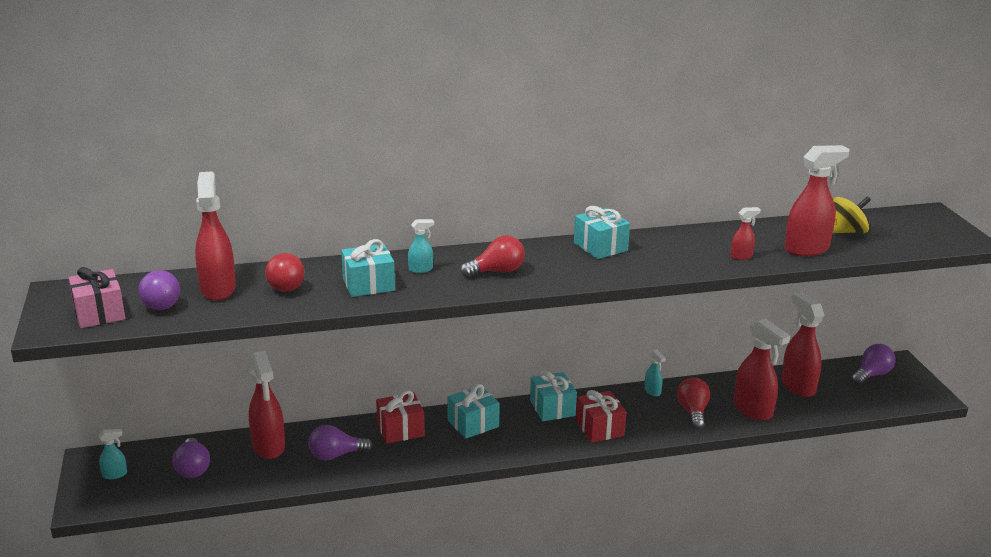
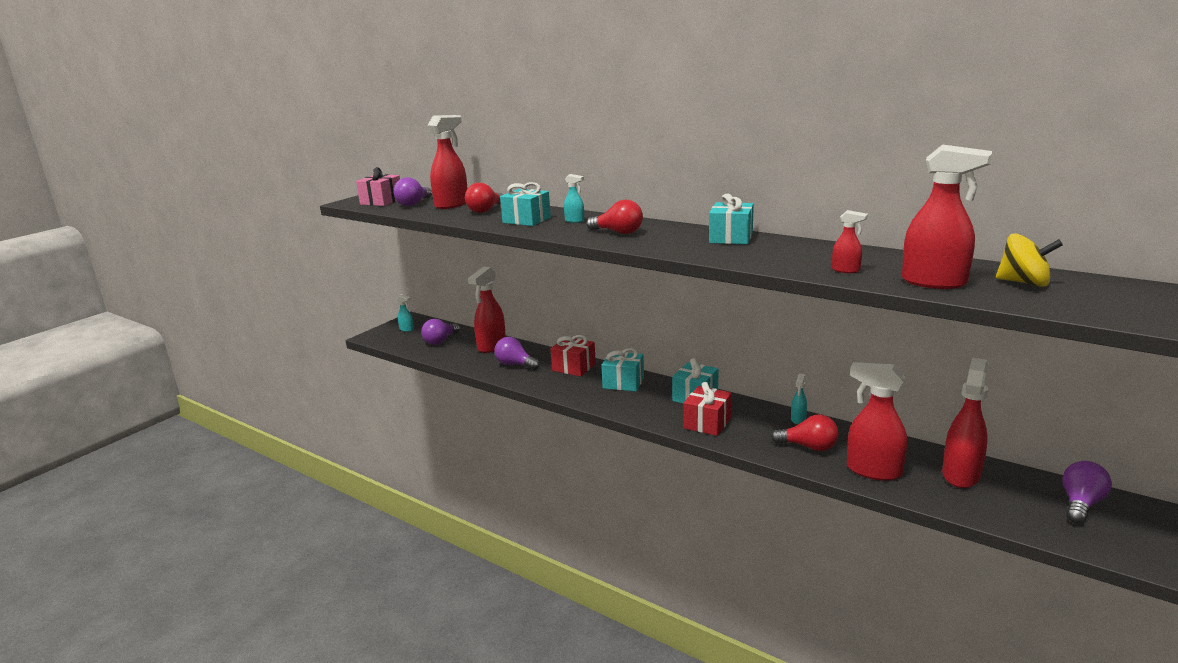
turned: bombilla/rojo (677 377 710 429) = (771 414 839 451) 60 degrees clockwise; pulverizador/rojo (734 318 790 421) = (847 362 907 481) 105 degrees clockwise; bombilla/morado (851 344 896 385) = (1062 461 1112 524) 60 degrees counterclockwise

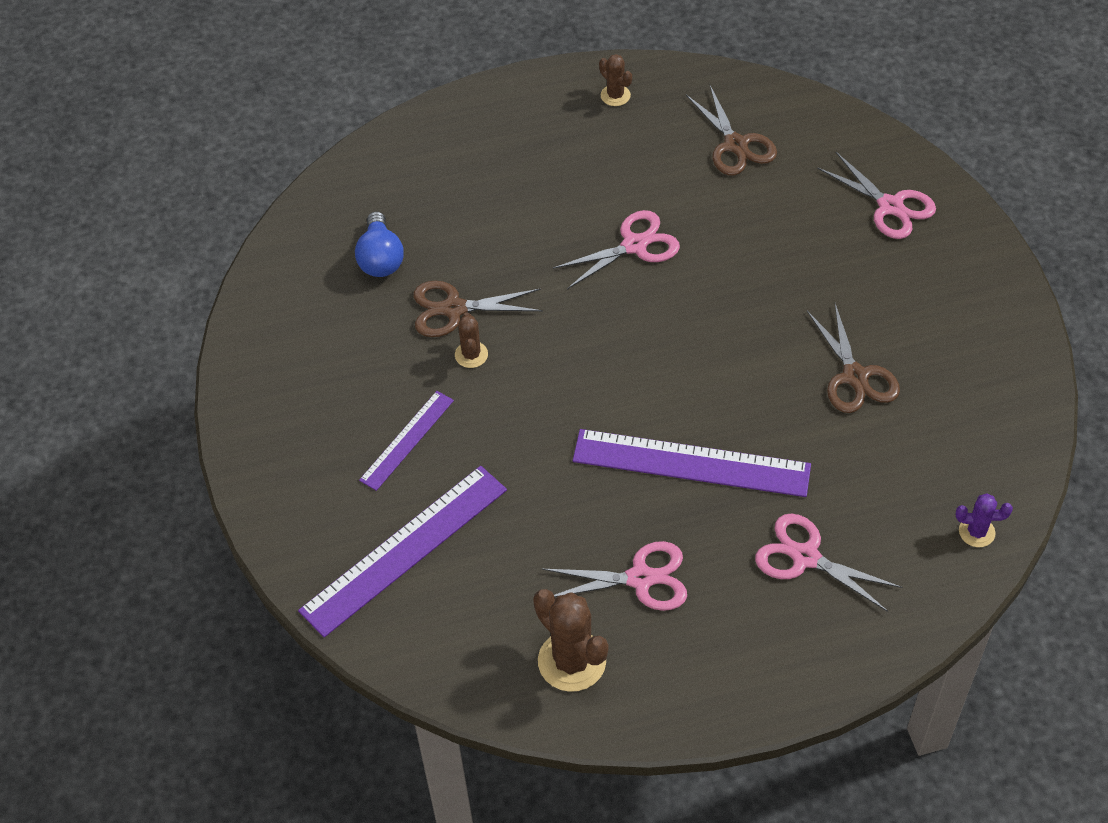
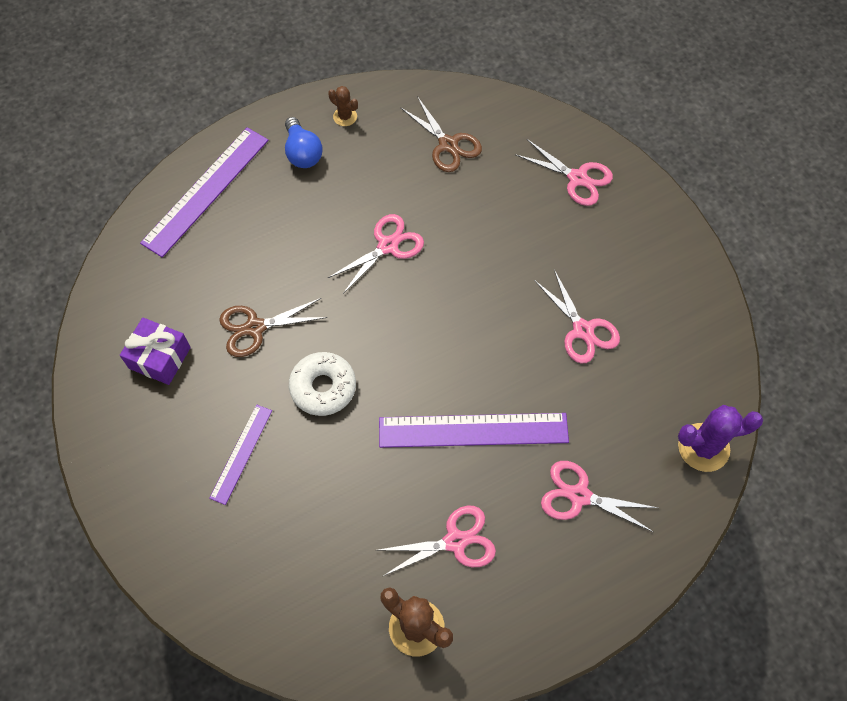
removed: cactus/marrón (455 312 488 368)
added: regalo/morado (120 318 191 385); rosquilla/blanco (289 352 356 416)
moved: regla/morado (298 466 507 637) to (140 127 268 257); bombilla/azul (355 212 404 277) to (285 117 323 168)
recoloured: tijeras/marrón (807 304 900 413) to tijeras/rosa (534 270 620 363)
resized: cactus/morado (956 493 1013 547) = (678 405 763 472) x1.82

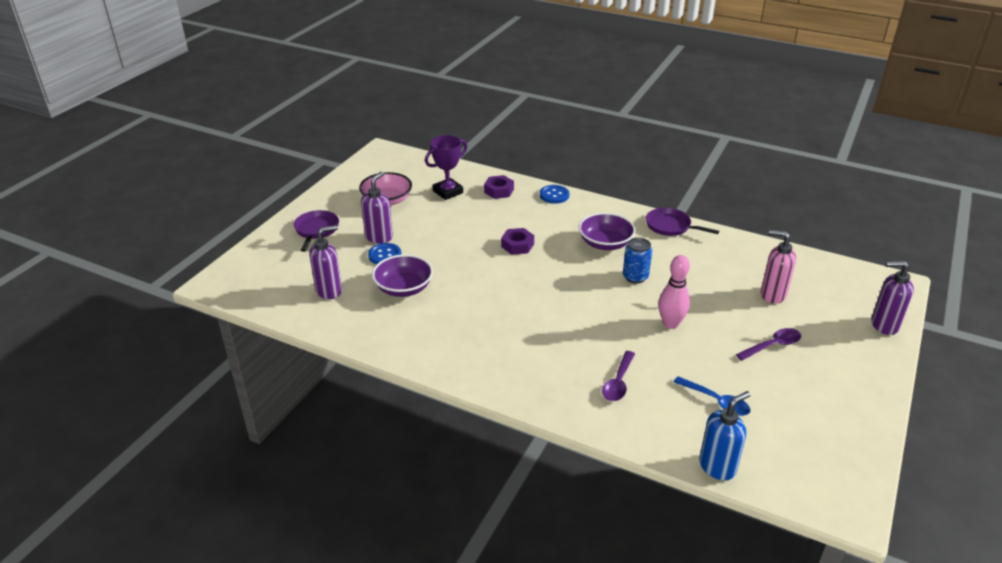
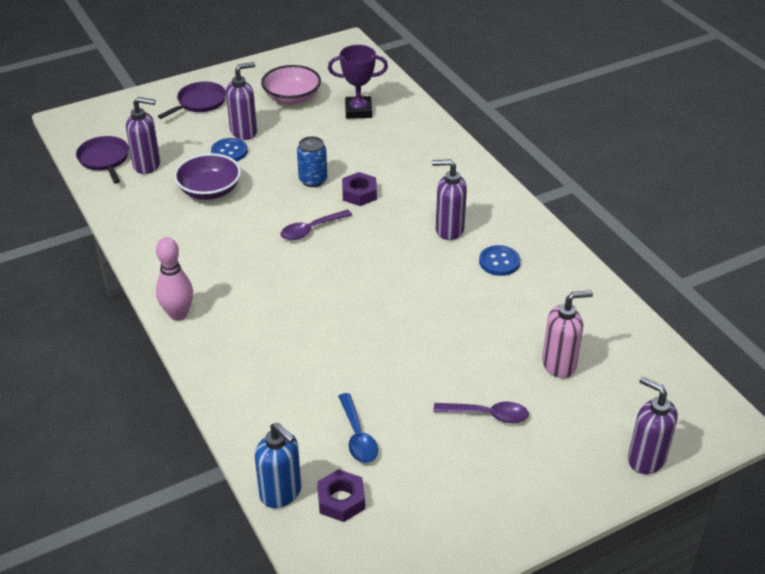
moved: sartén/morado (646 208 719 236) to (76 136 129 184); bolo/rosa (658 255 690 329) to (156 237 193 321); cuchara/morado (602 351 635 401) to (280 210 352 240); lata/azul (623 237 652 284) to (297 136 327 187); tuerca/morado (484 175 514 199) to (317 469 365 522); botón/azul (540 185 569 204) to (479 245 520 276)
replaced: cuenco/morado (579 213 636 250) to dispensador de jabón/morado (432 159 467 240)
turned: dispensador de jabón/azul (699 391 751 480) = (255 423 301 508) 45 degrees clockwise; dispensador de jabón/rosa (761 230 796 304) = (542 290 593 378) 105 degrees clockwise

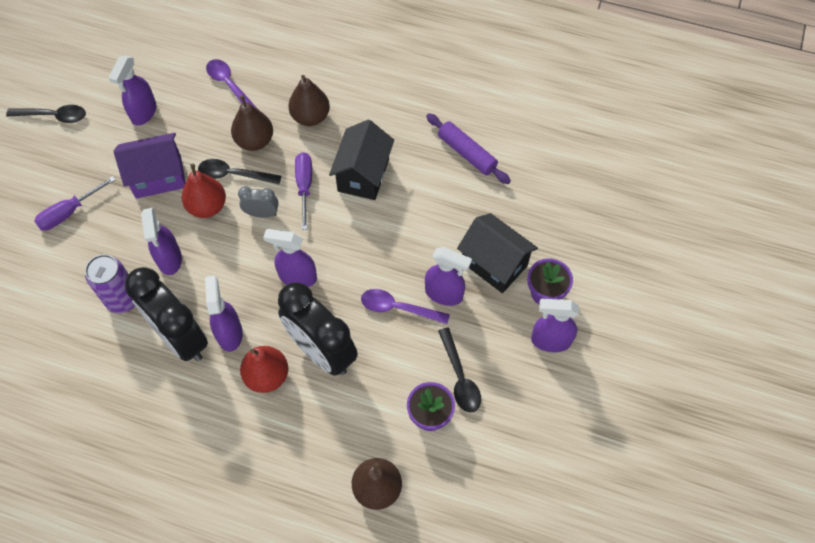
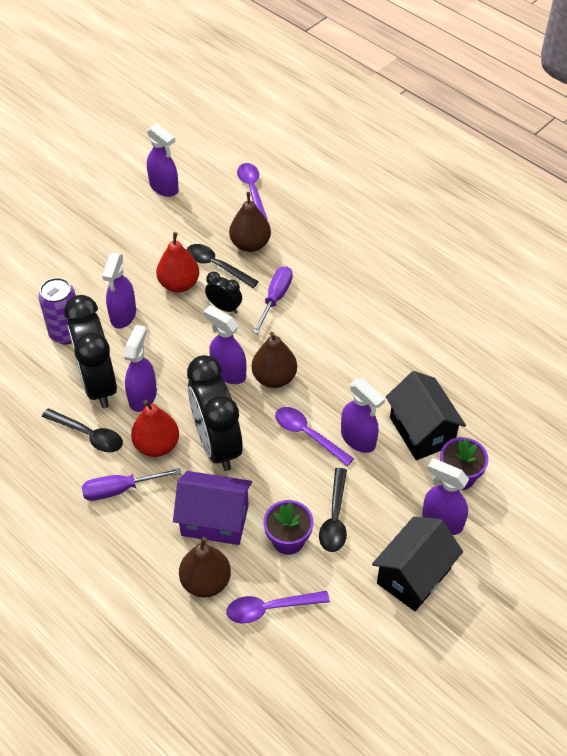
removed: rodillo/morado (426 113 511 184)
added: cuchara/morado (226 591 330 624)
moved: cuchara/negro (6 105 86 123) to (42 408 123 452); destornillador/morado (34 176 116 231) to (82 468 181 501); casa/morado (113 133 186 199) to (173 471 252 545); pera/marrón (288 75 330 126) to (252 332 297 388); casa/negro (329 120 394 200) to (372 517 463 611)
recoloured: despertador/gris (238 186 279 218) to despertador/negro (205 272 242 314)
turned: pulverizador/morado (109 55 156 126) = (147 124 179 197) 90 degrees counterclockwise

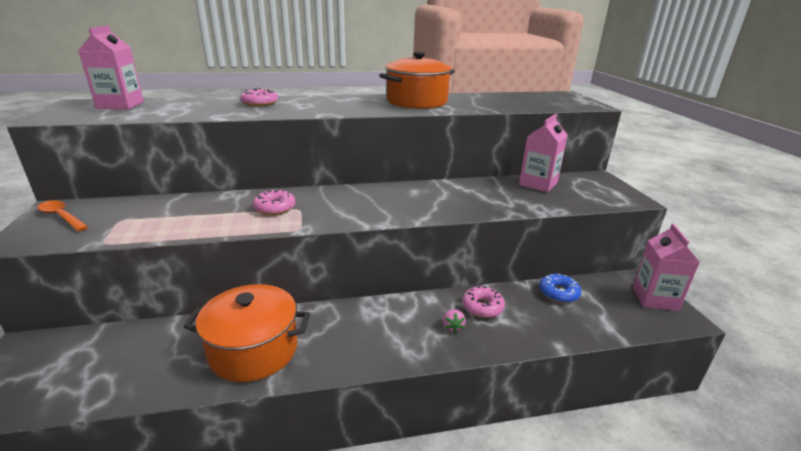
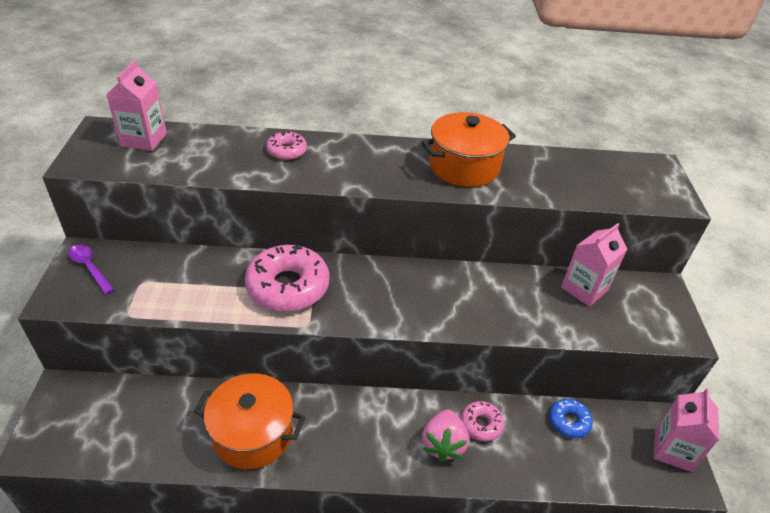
recoloured: cuchara/naranja (37 200 88 231) to cuchara/morado (68 245 114 294)
resized: rosquilla/rosa (253 189 295 215) = (245 245 330 312) x1.96; fresa/rosa (443 309 466 333) = (422 409 469 462) x2.04

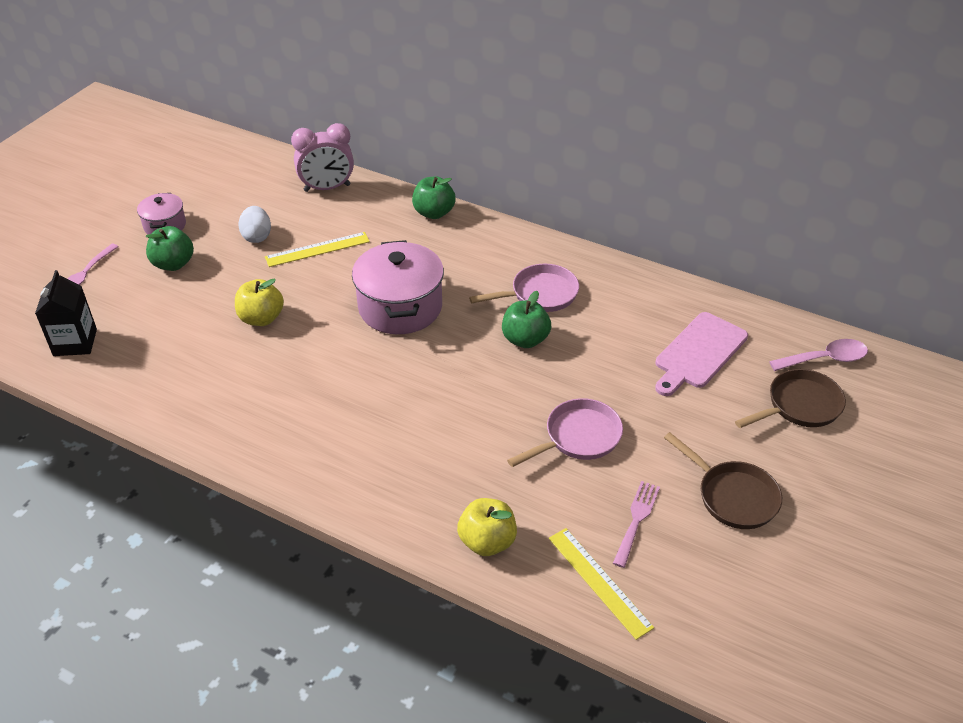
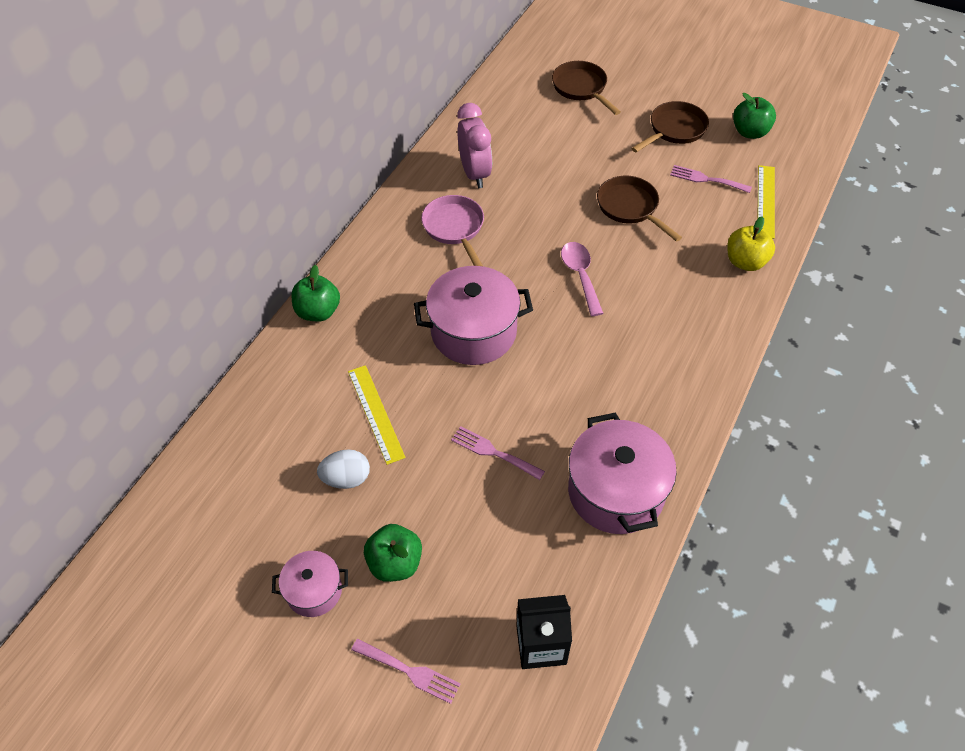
removed: tabla de cortar/rosa (655 312 748 396)
added: olla/rosa (568 412 677 534)
moved: despertador/rosa (291 123 354 192) to (457 103 492 188); cuchara/rosa (769 339 868 371) to (561 242 603 316); manzana/verde (502 291 551 348) to (733 93 776 139)
replaced: manzana/amarillo (235 279 284 326) to tenedor/rosa (451 426 545 480)
recoloured: sartén/rosa (507 398 623 467) to sartén/marrón (597 176 682 242)
turned: regla/amarillo (549 528 654 640) = (757 165 775 239) 45 degrees counterclockwise

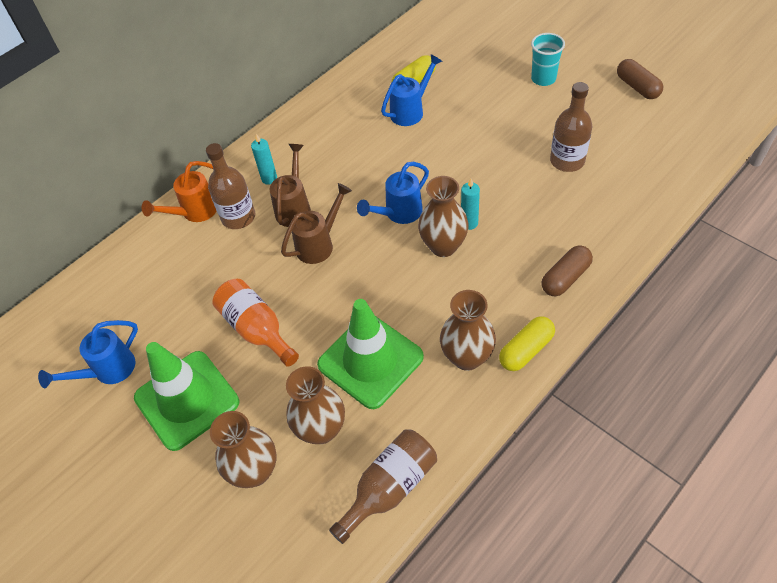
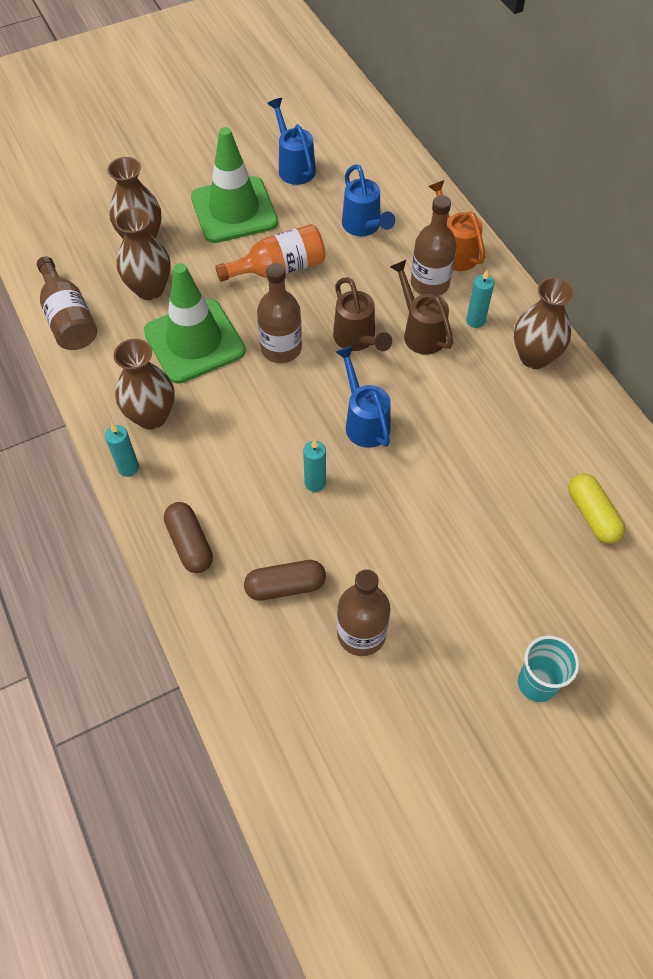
added: botella/marrón (257 263 302 363)
moved: cápsula/marrón (617 59 663 99) to (244 560 326 601); regadera/azul (381 54 442 126) to (342 164 395 236); florero/marrón (418 176 469 257) to (514 277 575 369)
replaced: cápsula/amarillo (499 316 555 371) to vela/turquesa (105 423 139 477)
turned: regadera/marrón (269 144 311 227) = (390 260 453 355) 150 degrees counterclockwise

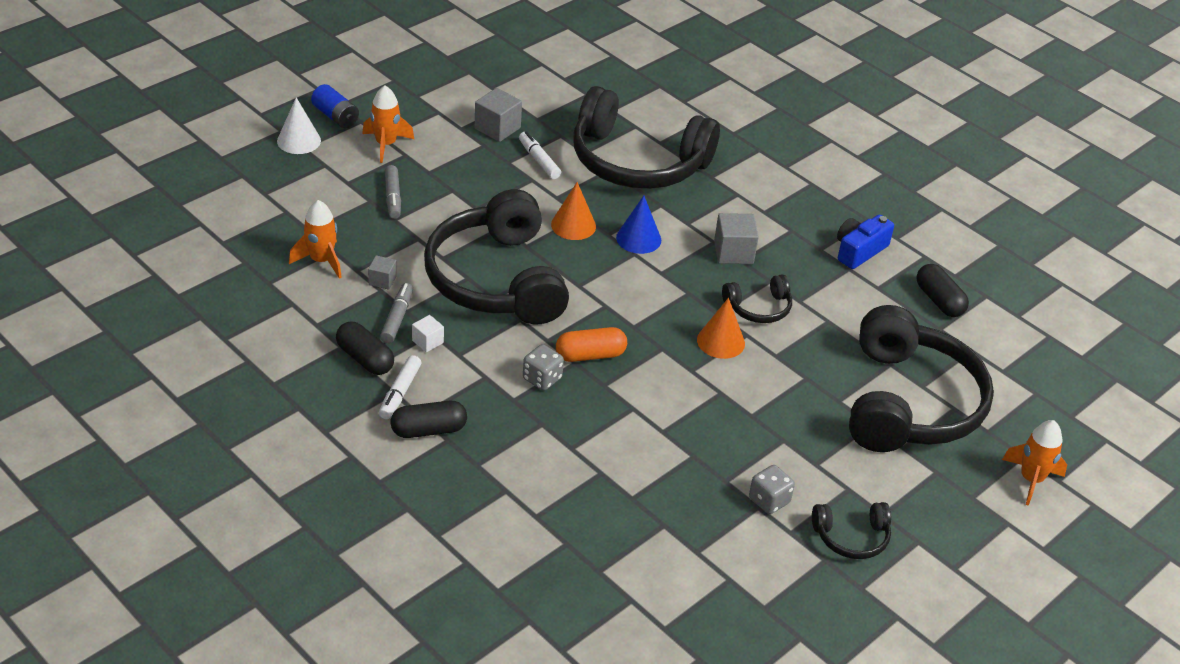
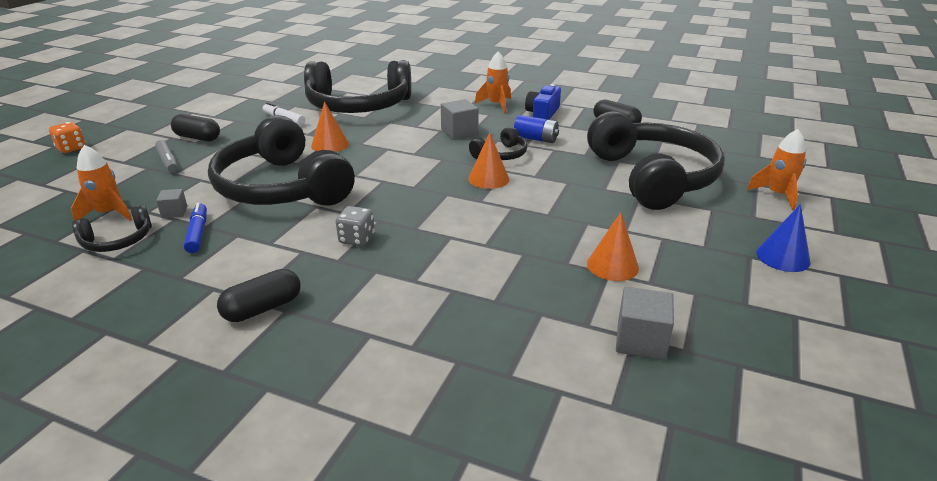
removed: rotulador/blanco (379 355 421 419); cubo/blanco (412 315 444 352); cápsula/naranja (556 327 627 362)
moved: auriculares/negro (812 502 891 559) to (72 205 152 252); cápsula/negro (336 321 394 375) to (171 114 220 141); cohete/naranja (362 86 414 163) to (475 52 511 113); pila/azul (311 84 359 128) to (514 115 559 143); cubo/gris (474 88 522 142) to (616 287 674 360); cono/azul (616 196 661 254) to (756 204 811 272)
replaced: cono/blanco (277 97 321 154) to dado/naranja (49 122 86 153); dado/gris (749 465 795 514) to cono/naranja (587 212 639 281)
recoloured: rotulador/gris (380 283 413 343) to rotulador/azul (184 203 207 253)

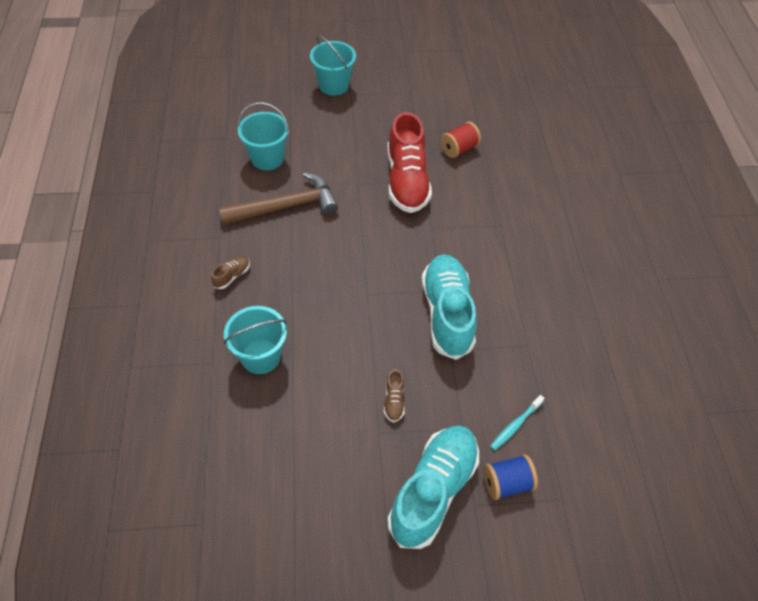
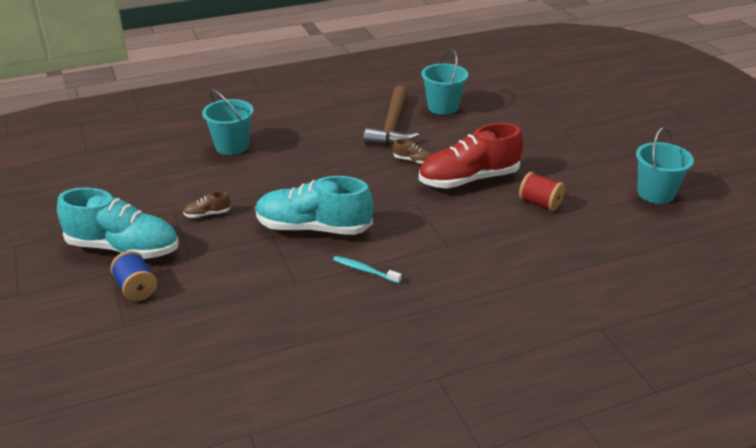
moved: cepillo de dientes/turquesa (490 395 545 450) to (333 256 402 284); zapato/marrón (211 256 250 289) to (393 139 432 164); balde/turquesa (310 35 356 96) to (636 127 694 204)
turned: zapato/turquesa (422 254 477 360) = (255 176 373 235) 150 degrees counterclockwise; martillo/marrón (219 172 338 225) = (364 85 419 146) 45 degrees clockwise

